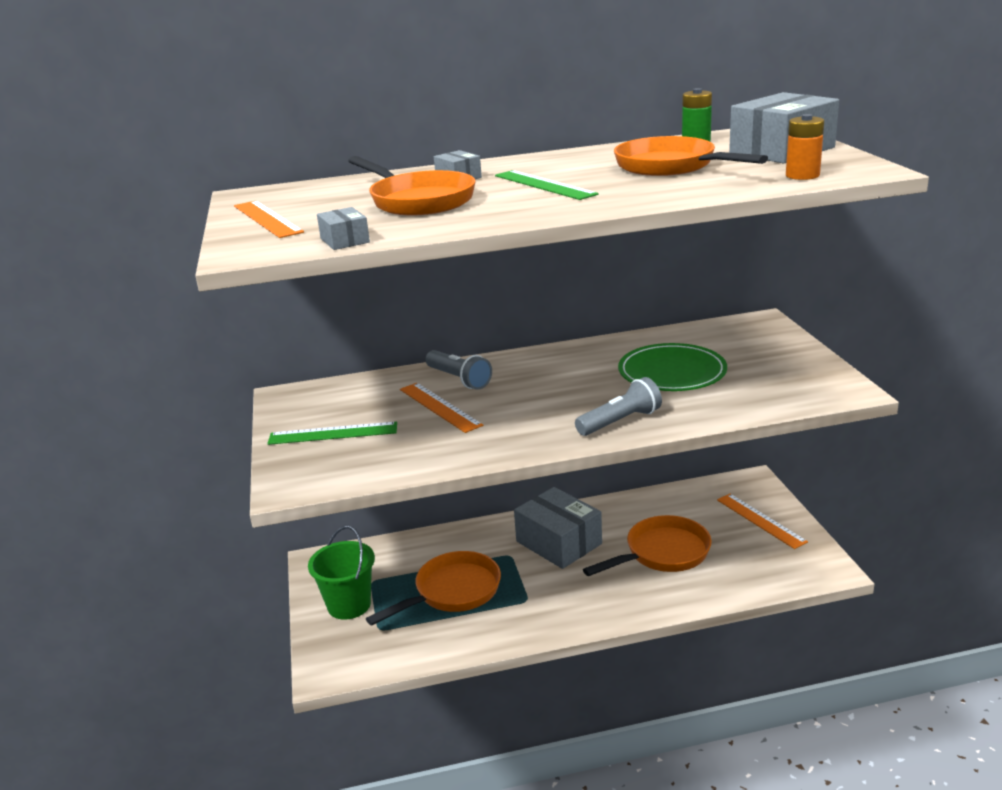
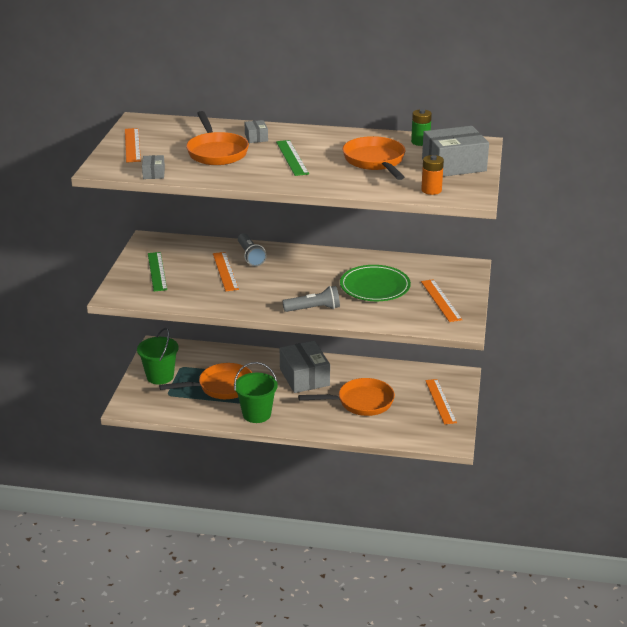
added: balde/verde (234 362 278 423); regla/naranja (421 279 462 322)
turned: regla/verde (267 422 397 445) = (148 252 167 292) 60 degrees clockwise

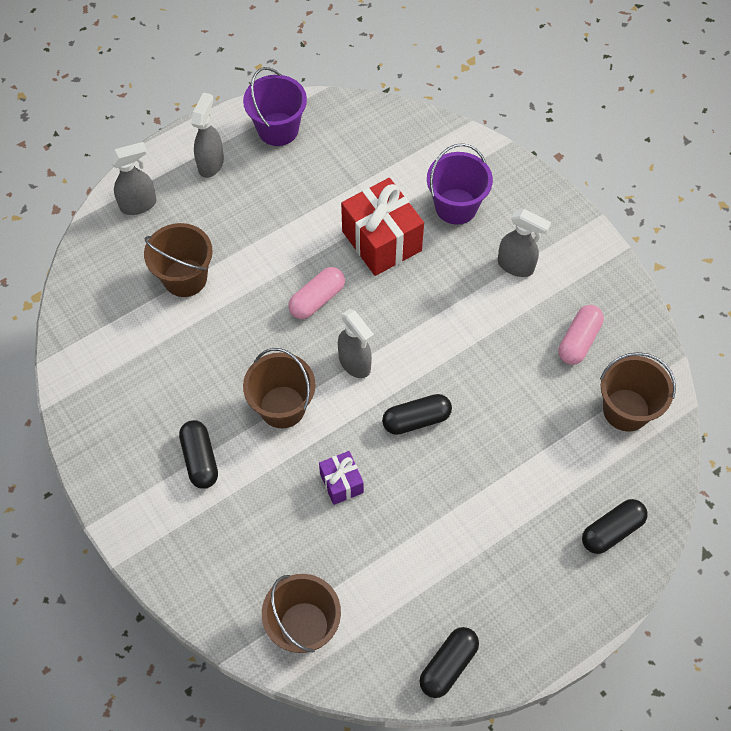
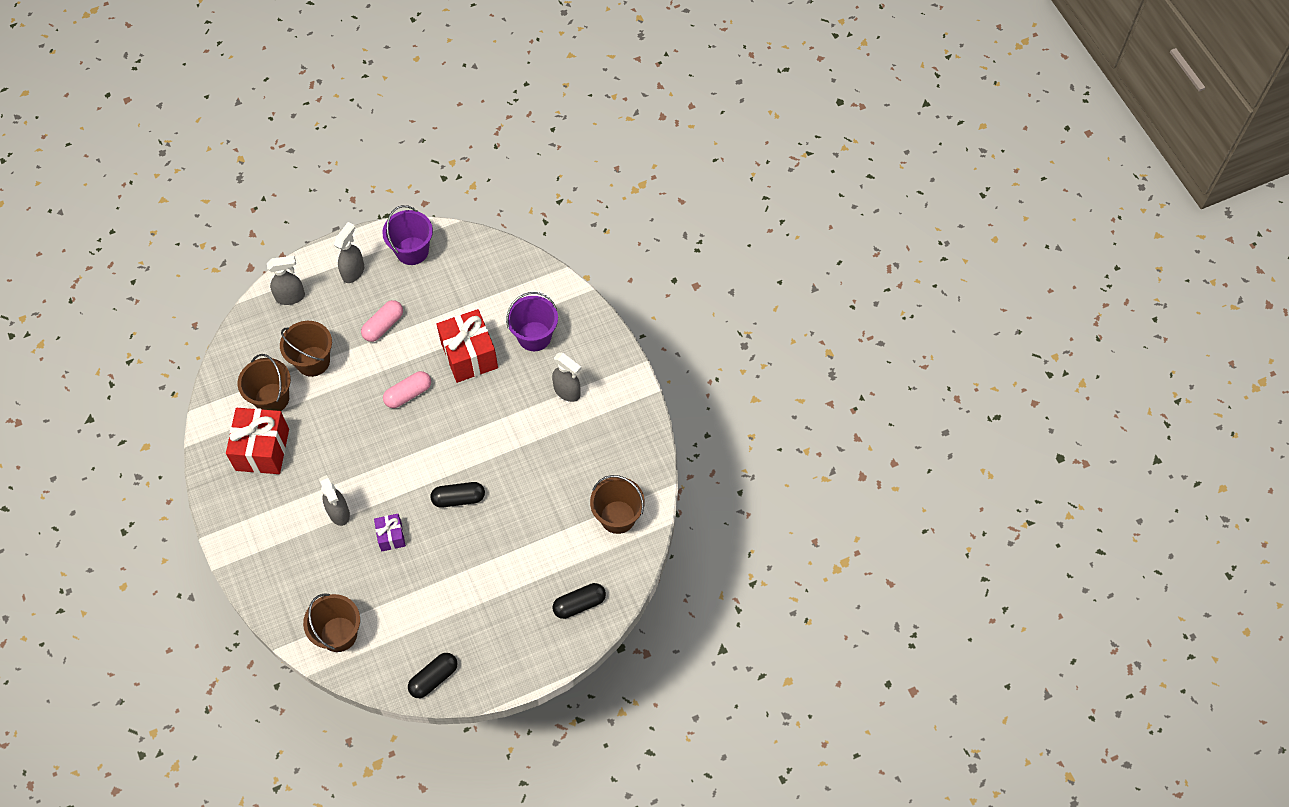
removed: cápsula/negro (179 420 218 489)
added: regalo/rojo (226 408 289 474)
moved: balde/marrón (243 348 316 428) to (238 354 291 411); pulverizador/gris (338 309 374 378) to (319 475 350 526); cápsula/rosa (559 305 604 365) to (361 300 403 342)

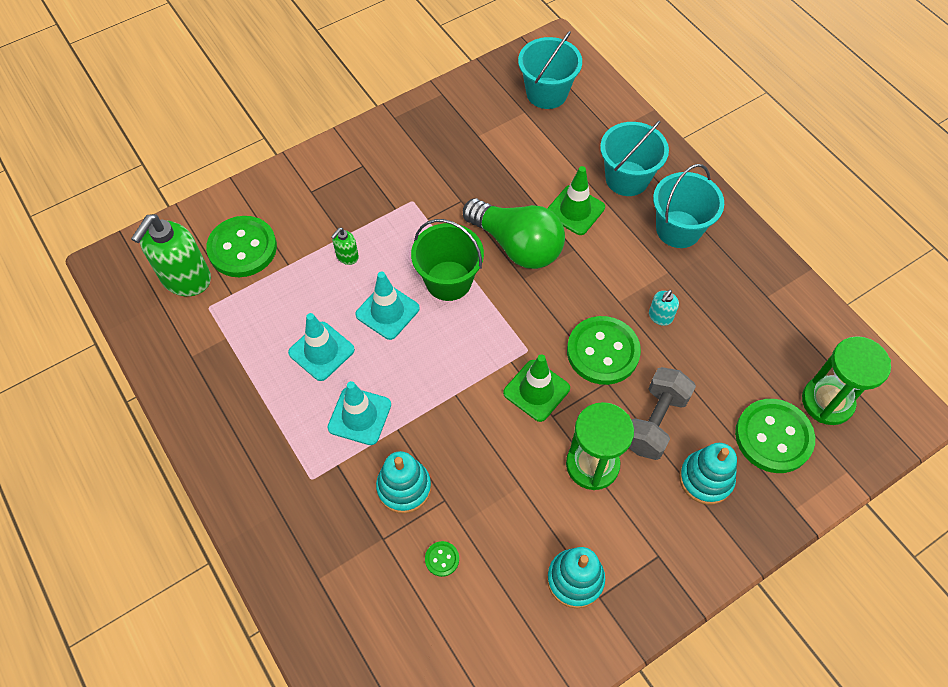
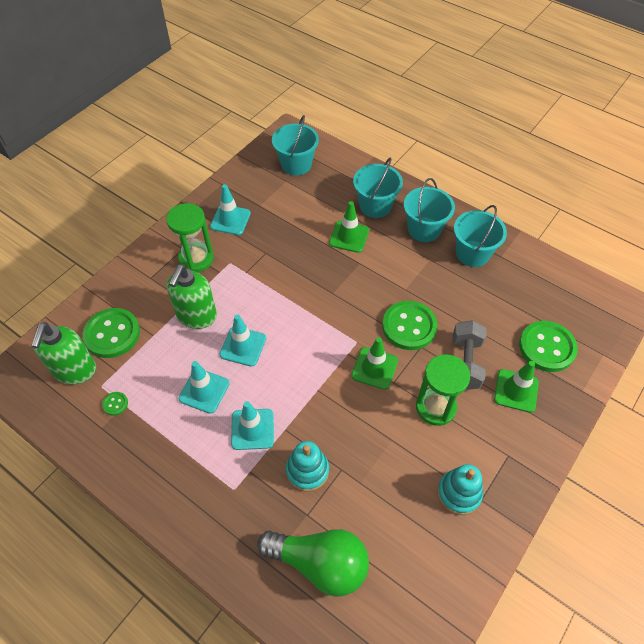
removed: balde/verde (411 219 484 301); dispensador de jabón/turquesa (649 290 679 326)
added: cono de tráfico/turquesa (210 184 251 235); balde/turquesa (454 205 507 267)
moved: botón/verde (425 541 459 577) to (102 392 128 416); reloj de arena/verde (802 336 891 425) to (166 203 214 272); bombilla/verde (463 198 565 269) to (257 529 369 597)
replaced: juguete apilable/turquesa (679 443 737 505) to cono de tráfico/verde (494 361 539 413)
resized: dispensador de jabón/verde (331 228 359 265) = (167 264 217 329) x2.15

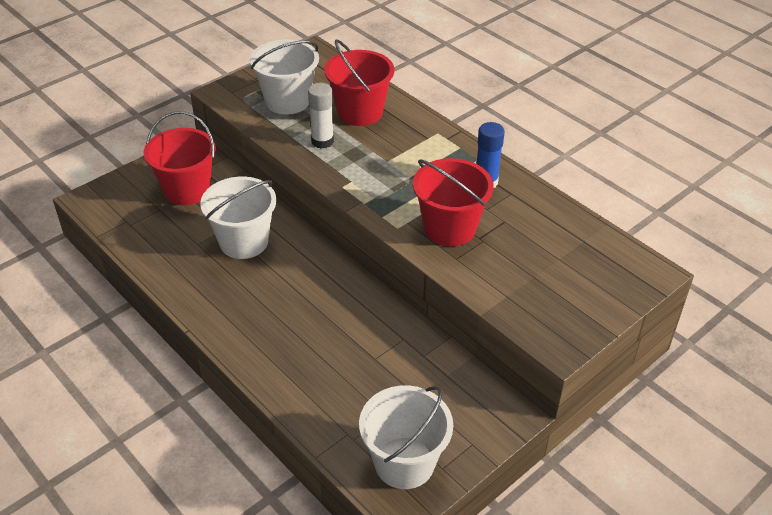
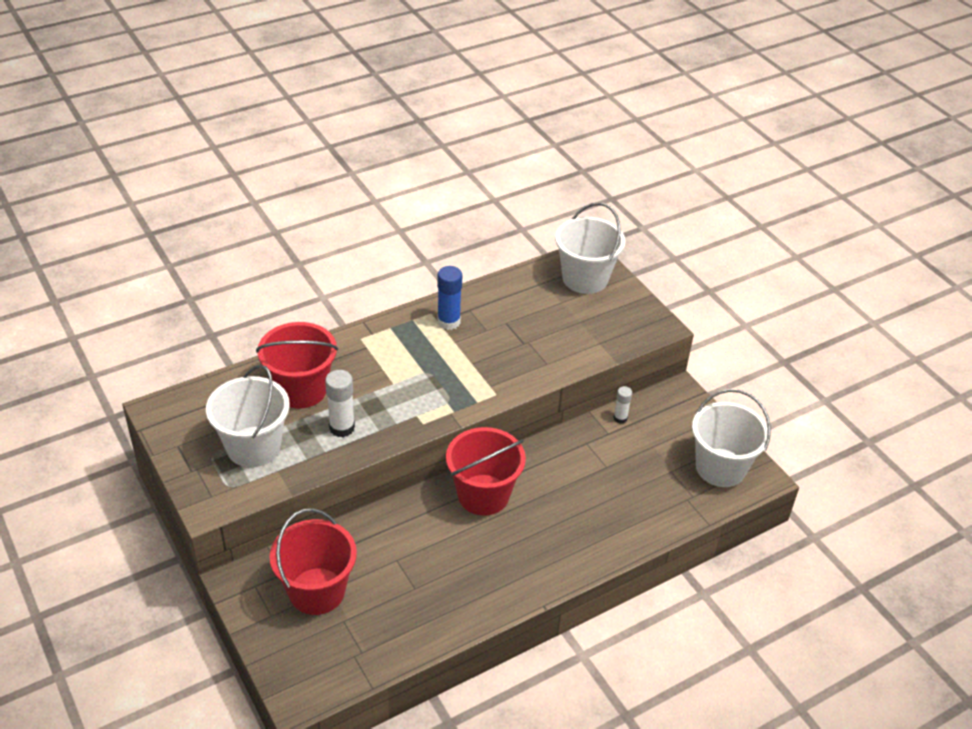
added: barra de pegamento/blanco (613 386 632 424)
moved: balde/rojo (413 158 494 247) to (446 427 526 516); balde/blanco (200 177 277 259) to (555 202 626 294)

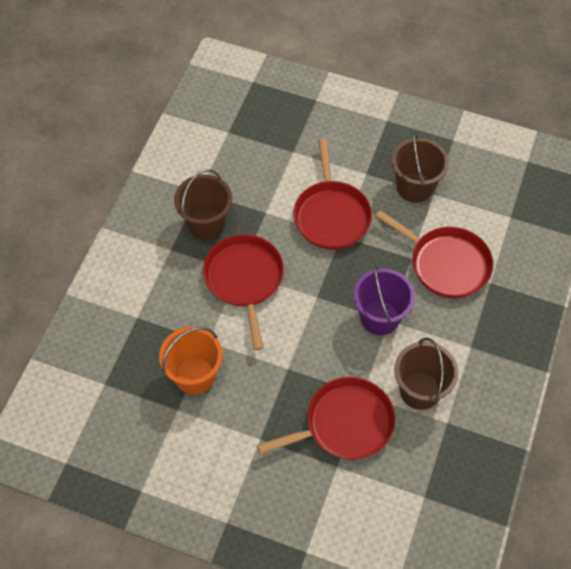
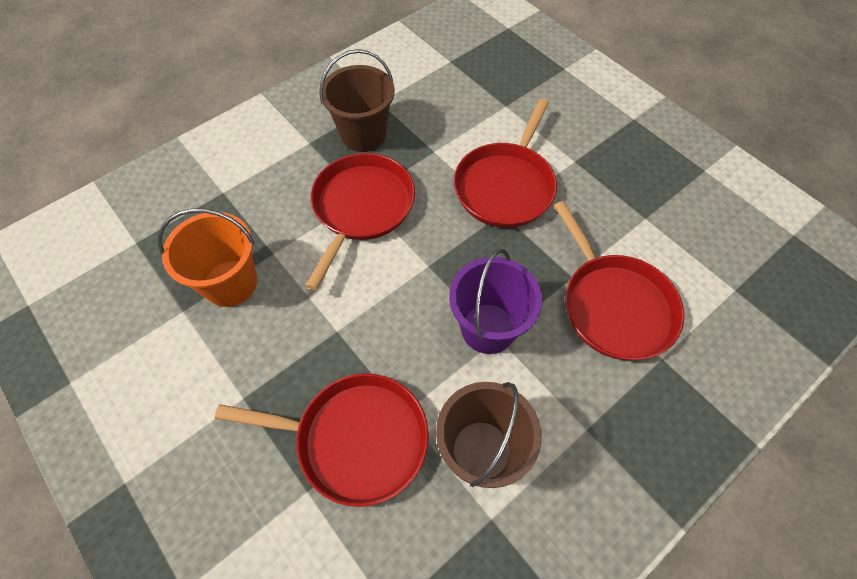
removed: balde/marrón (392 132 449 203)

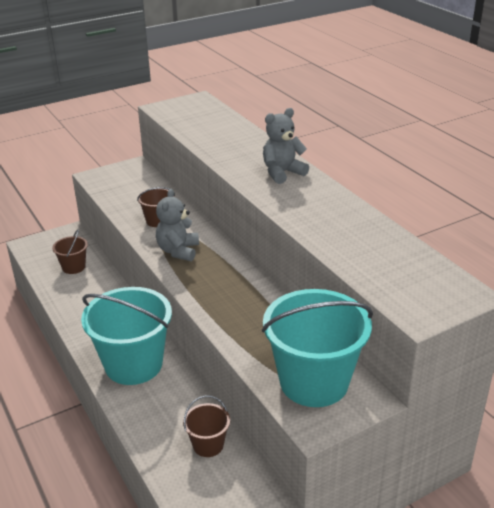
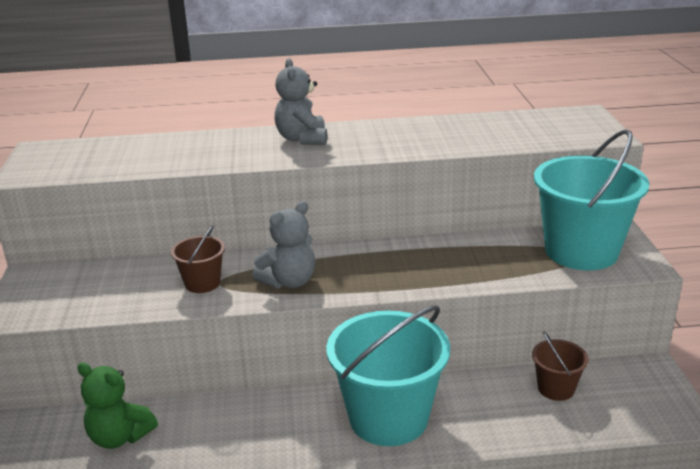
replaced: balde/marrón (52 230 88 274) to osito/verde (77 362 158 449)
turned: osito/gris (156 189 199 261) = (253 201 315 288) 75 degrees counterclockwise

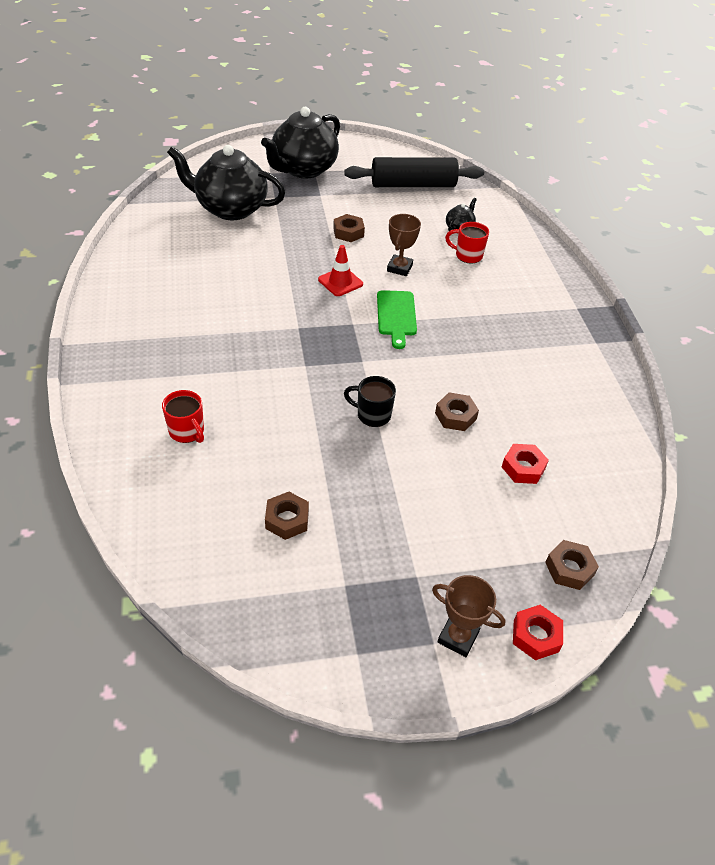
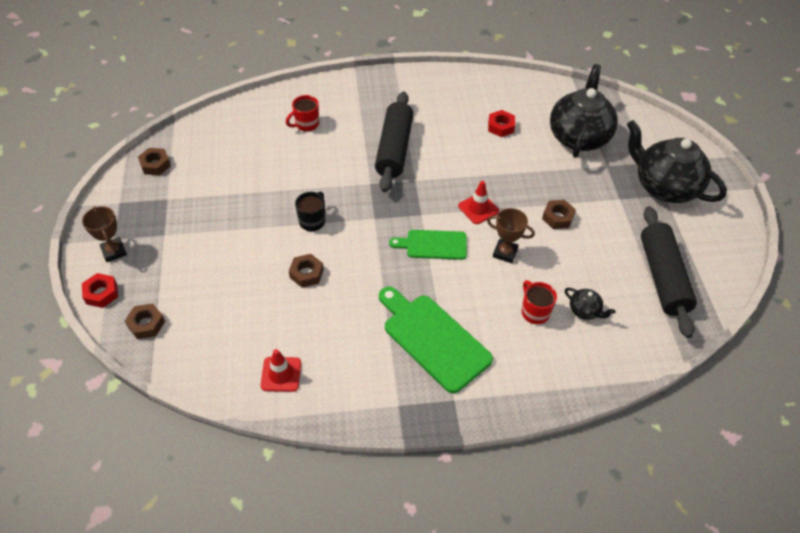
added: cono de tráfico/rojo (261 349 301 392); rodillo/negro (375 92 413 192); tabla de cortar/verde (379 287 493 393)
moved: tuerca/marrón (265 492 309 540) to (138 148 171 175); tuerca/rojo (502 444 549 484) to (488 110 515 137)
turned: trofeo/marrón (432 575 505 657) = (82 206 127 262) 60 degrees counterclockwise; taza/rojo (445 222 489 264) = (521 280 557 324) 45 degrees counterclockwise

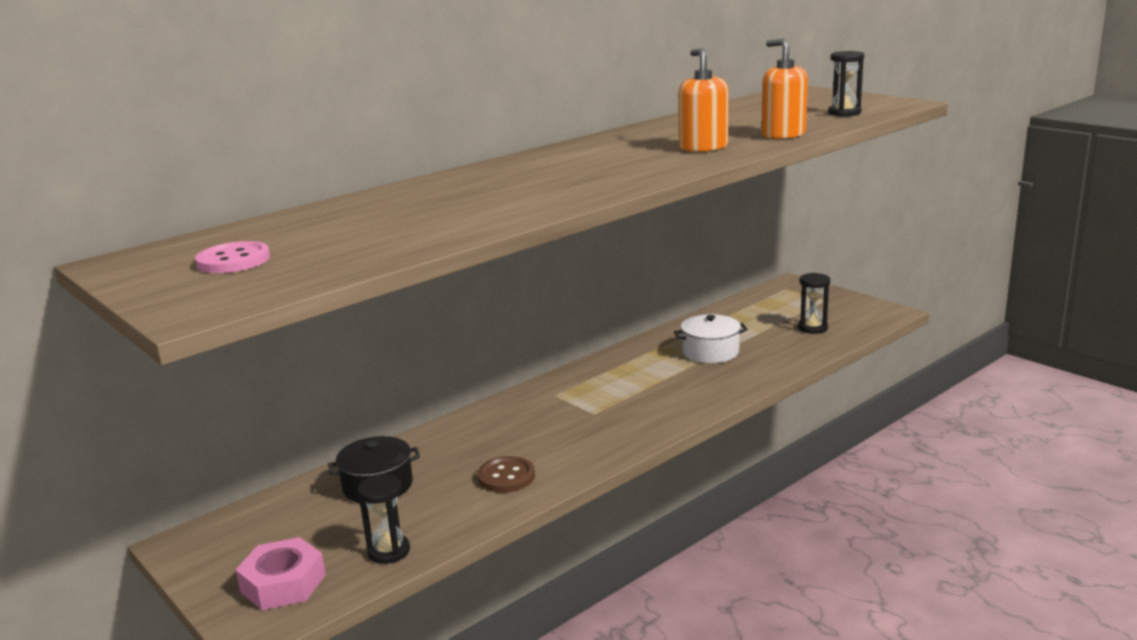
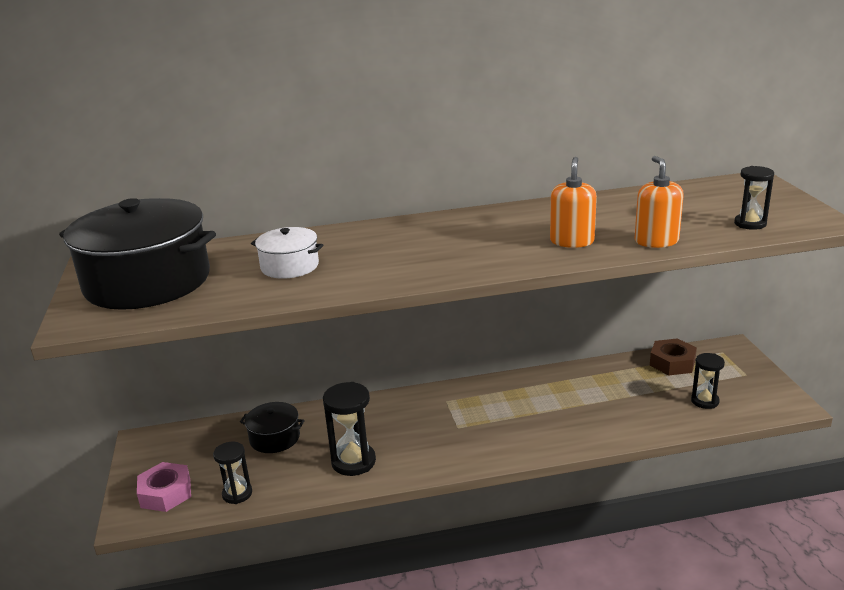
added: tuerca/marrón (650 338 697 375)
moved: olla/blanco (674 314 748 363) to (251 227 323 279)
replaced: botón/rosa (195 241 270 273) to olla/negro (59 198 216 310); botón/marrón (477 456 535 493) to reloj de arena/negro (323 382 376 476)

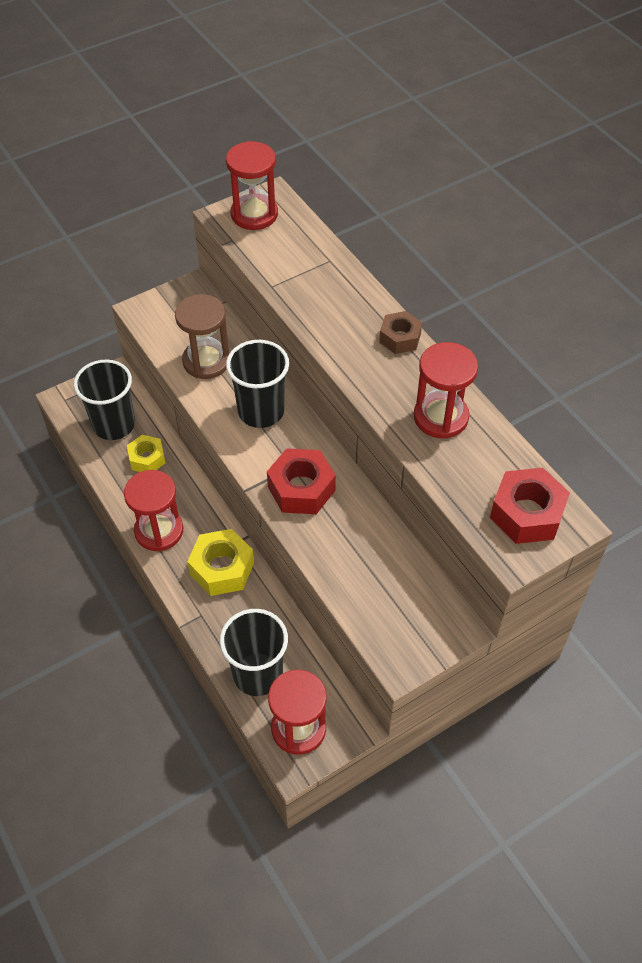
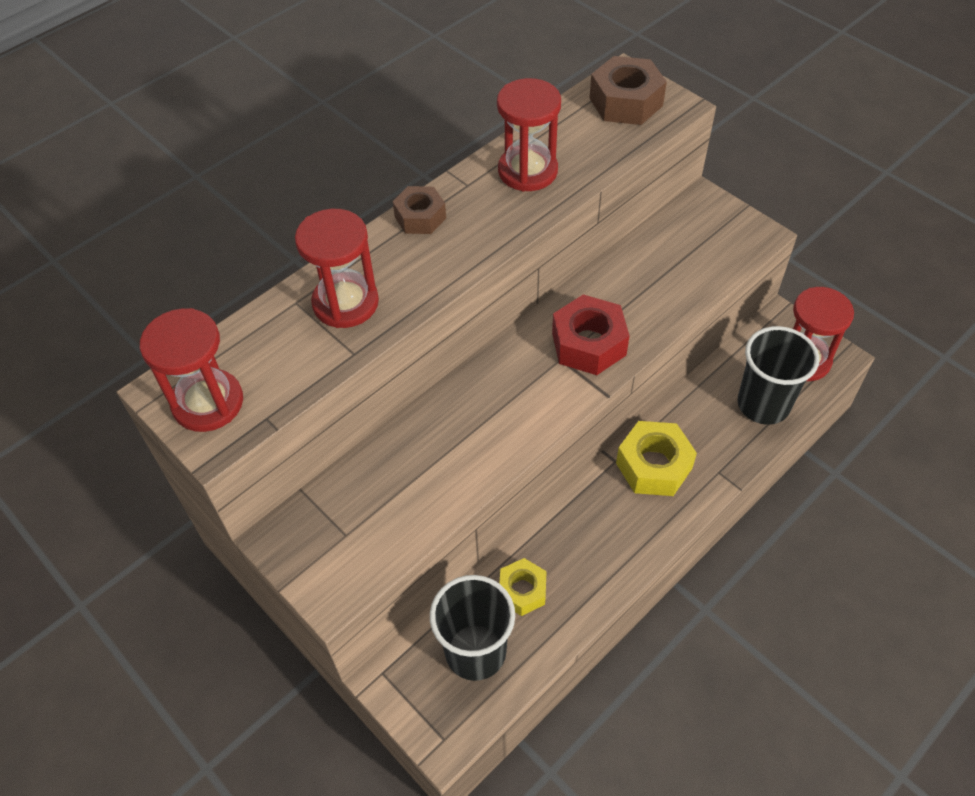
removed: reloj de arena/marrón (175 294 230 379); vaso/negro (226 340 289 428)
moved: reloj de arena/rojo (124 470 183 551) to (295 209 379 328)
recoloured: tuerca/rojo (490 468 570 544) to tuerca/marrón (589 56 667 125)

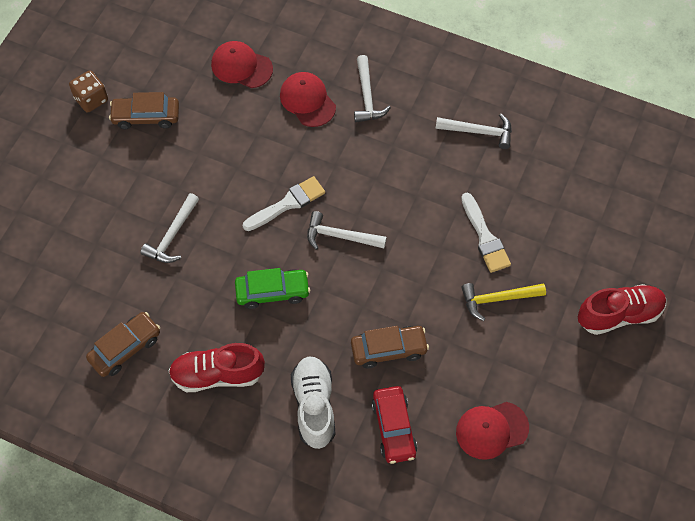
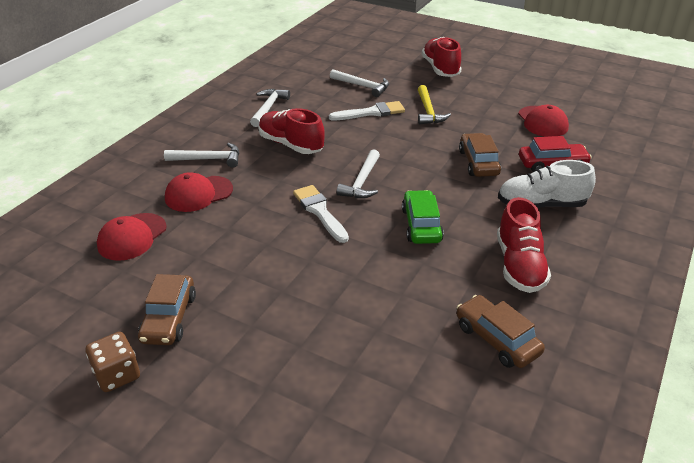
added: zapato/rojo (258 108 325 154)
moved: martillo/blanco (140 193 199 263) to (330 69 389 97)

